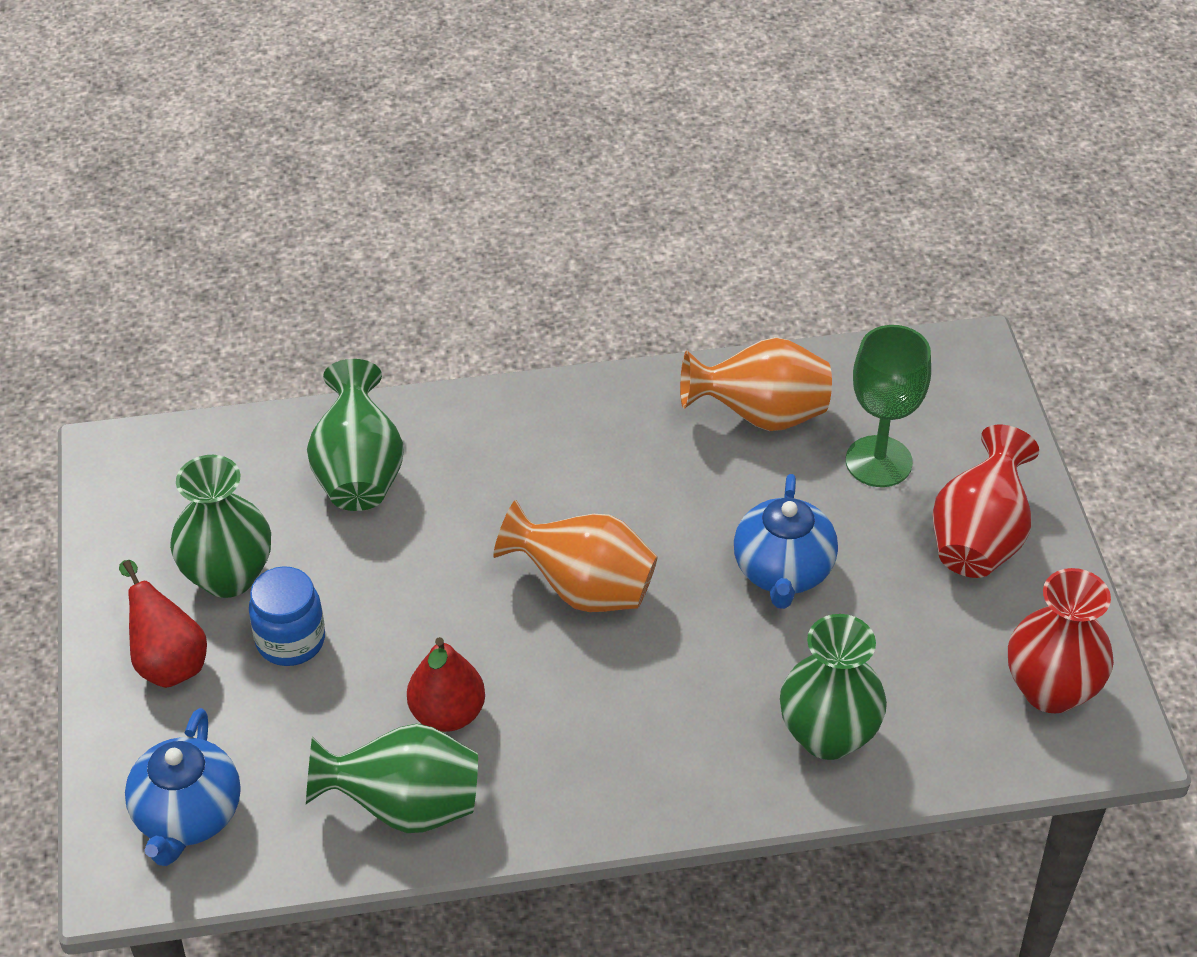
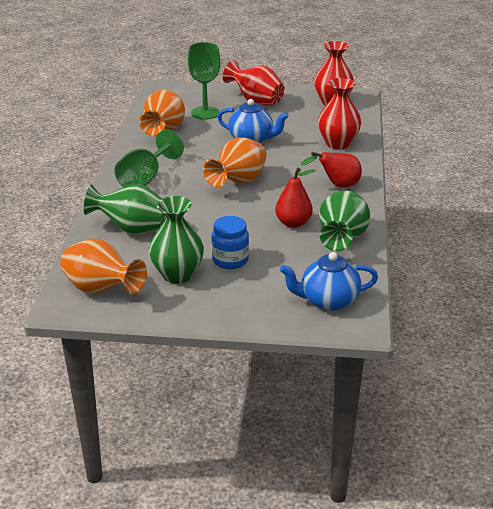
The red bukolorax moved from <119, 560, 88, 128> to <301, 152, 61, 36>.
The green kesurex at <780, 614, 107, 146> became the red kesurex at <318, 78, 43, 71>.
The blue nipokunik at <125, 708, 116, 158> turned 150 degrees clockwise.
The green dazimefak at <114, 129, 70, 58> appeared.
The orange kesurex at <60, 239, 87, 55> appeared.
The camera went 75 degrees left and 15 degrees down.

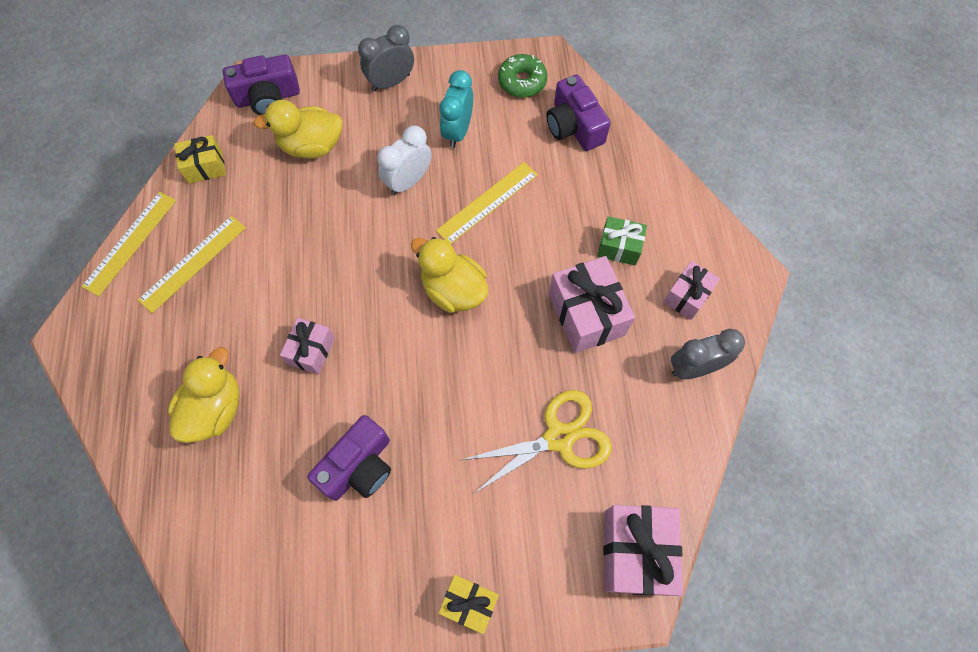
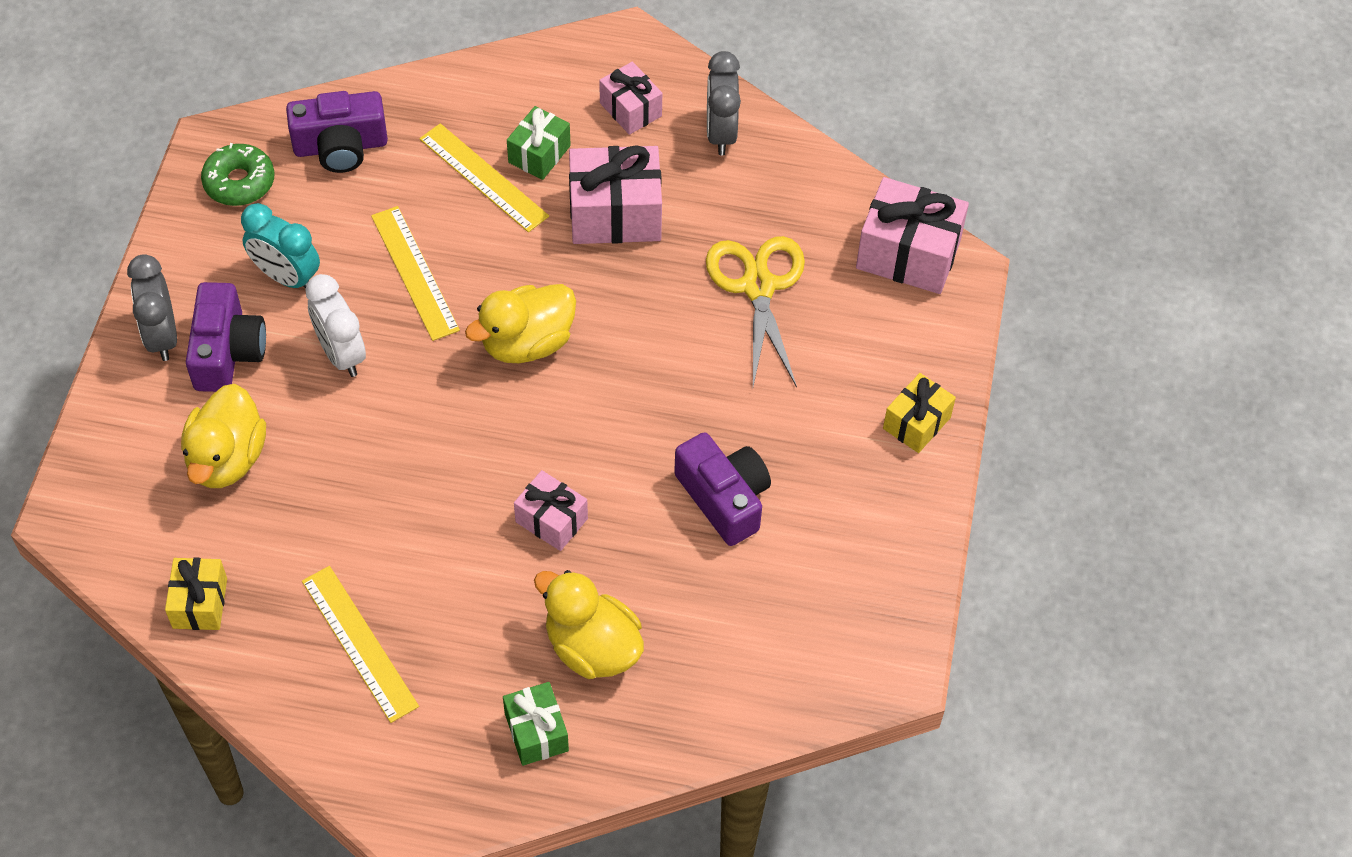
The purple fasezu moved from <223, 54, 77, 61> to <186, 282, 80, 110>.
The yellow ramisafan moved from <81, 192, 95, 104> to <419, 123, 130, 109>.
The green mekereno at <503, 682, 66, 84> appeared.
The camera went 75 degrees left and 10 degrees down.

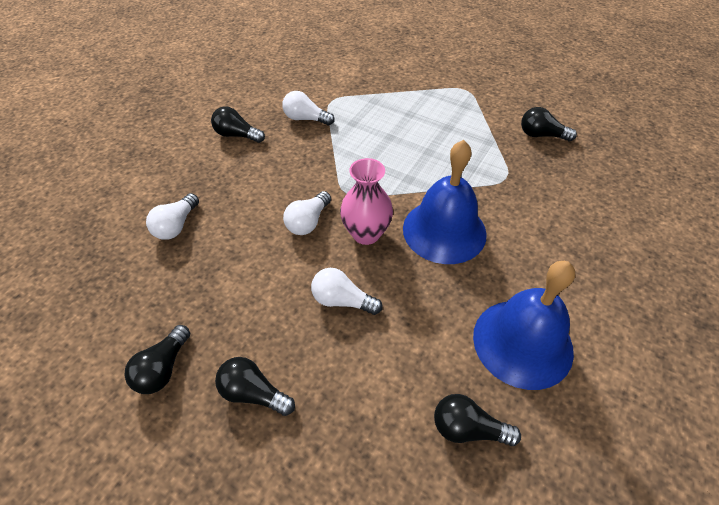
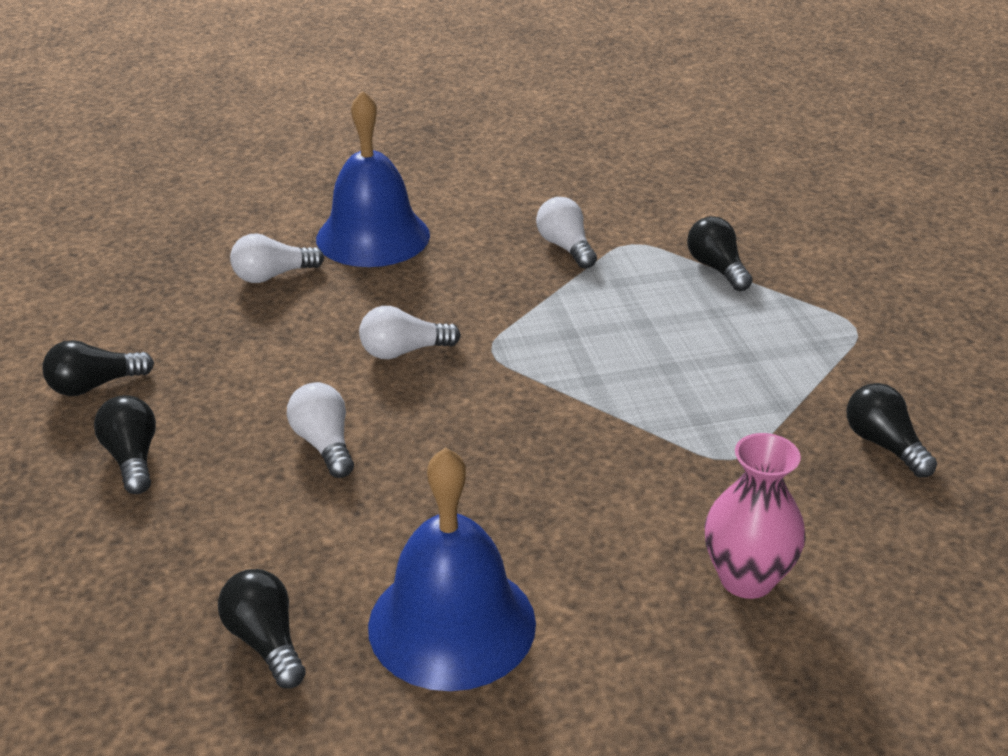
The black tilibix moved from <211, 106, 54, 37> to <687, 216, 66, 75>.
The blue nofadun moved from <403, 140, 84, 124> to <316, 90, 114, 177>.
The pink kesurex moved from <340, 158, 53, 87> to <704, 433, 102, 166>.
The camera went 45 degrees right and 15 degrees down.

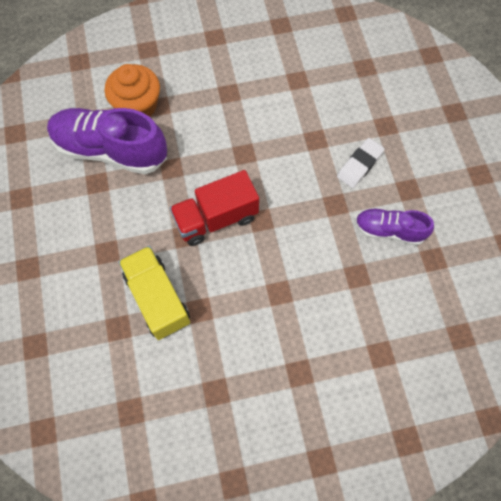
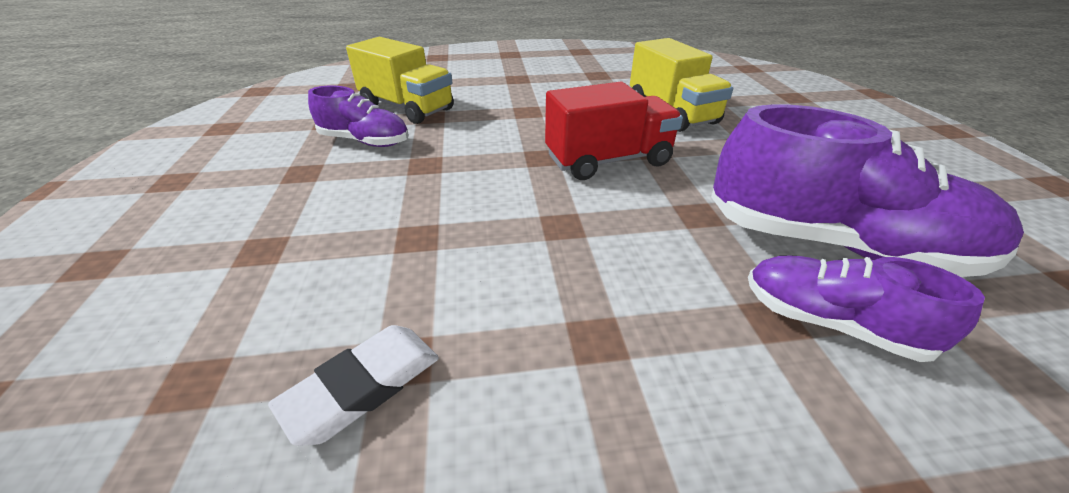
The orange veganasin at <105, 64, 55, 53> was replaced by the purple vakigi at <748, 255, 237, 107>.
The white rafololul moved from <337, 138, 48, 50> to <268, 325, 171, 121>.
The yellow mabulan at <346, 37, 108, 87> appeared.
The camera went 175 degrees left and 30 degrees down.

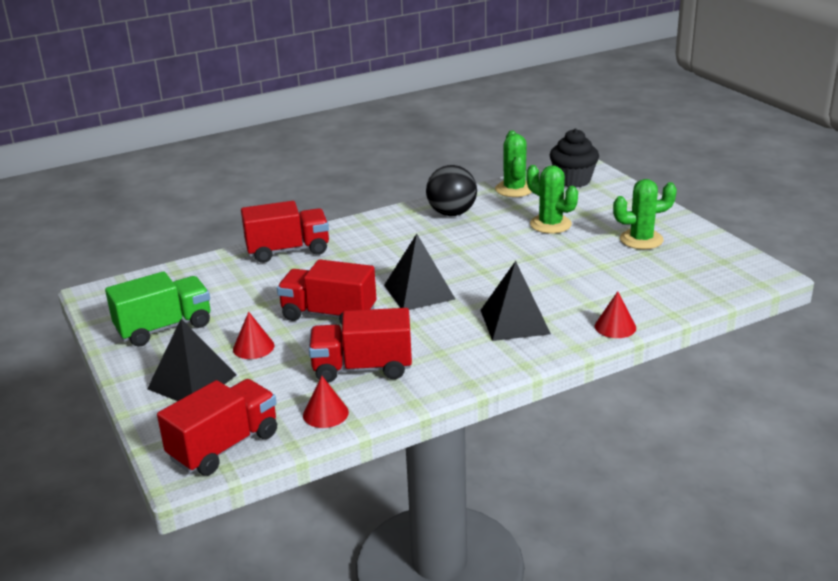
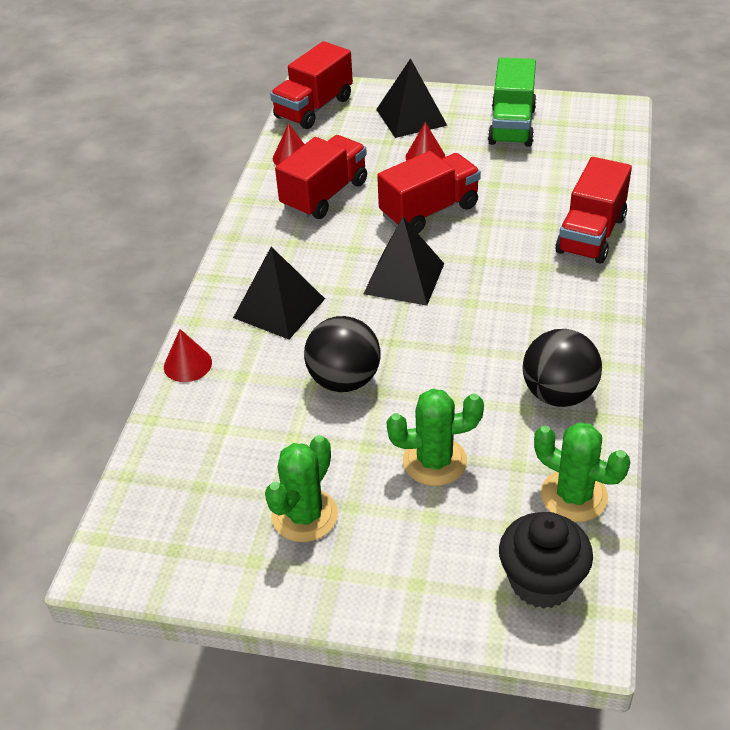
The red mabulan at <157, 379, 120, 97> turned 45 degrees clockwise.
The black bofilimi at <304, 316, 76, 76> appeared.
The camera went 130 degrees right and 15 degrees up.

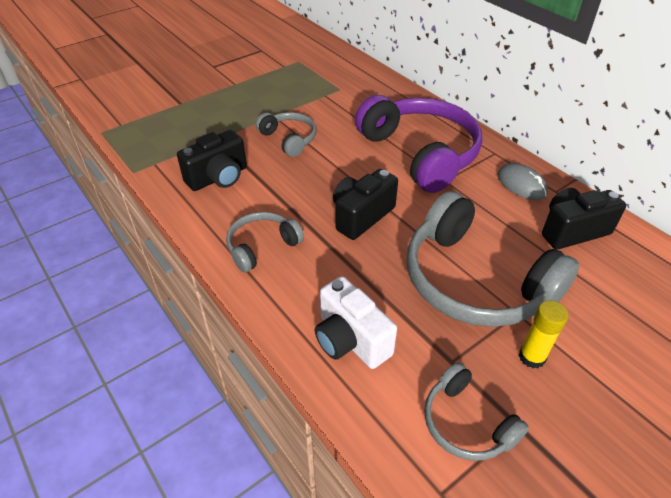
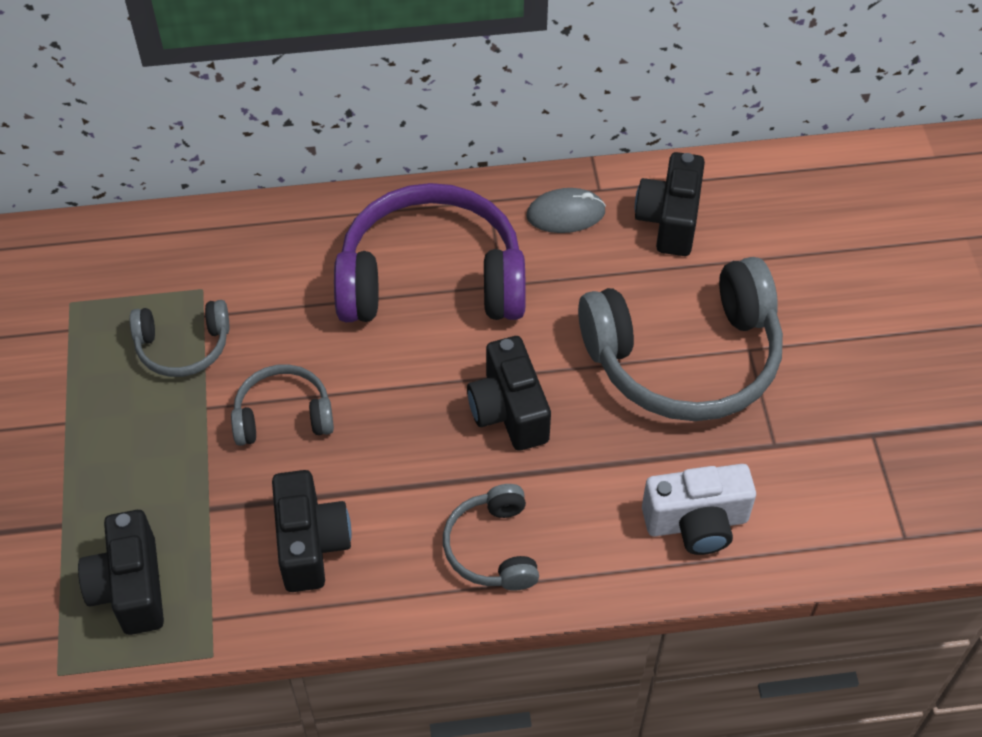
The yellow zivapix at <519, 300, 50, 68> disappeared.
The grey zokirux moved from <424, 362, 105, 99> to <130, 300, 100, 77>.
The black fasezu at <78, 510, 86, 125> appeared.
The camera went 60 degrees left and 10 degrees up.

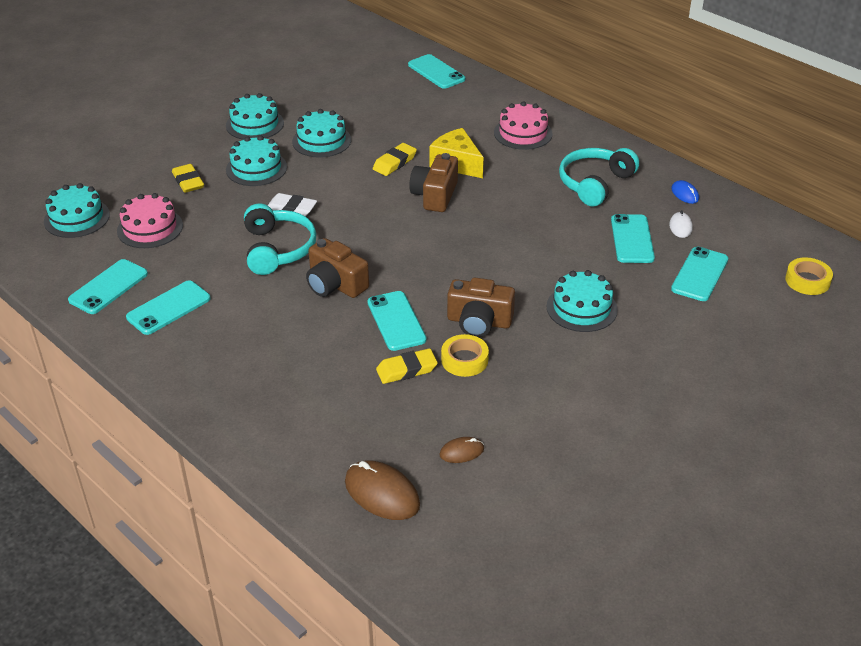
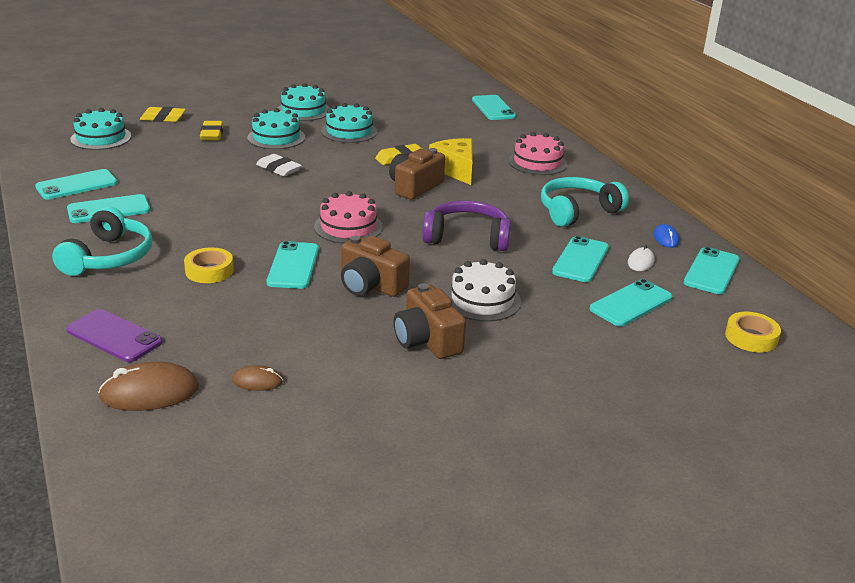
The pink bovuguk moved from <117, 193, 66, 55> to <314, 191, 69, 53>.
The turquoise zokirux moved from <244, 204, 72, 71> to <52, 207, 100, 69>.
The brown fasezu moved from <306, 238, 63, 60> to <393, 283, 73, 76>.
The turquoise bovuguk at <547, 270, 71, 62> became the white bovuguk at <445, 259, 76, 63>.
The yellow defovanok moved from <441, 334, 48, 43> to <184, 247, 50, 36>.
The yellow rafololul moved from <376, 348, 62, 36> to <140, 107, 46, 15>.
The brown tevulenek at <345, 460, 75, 60> turned 75 degrees counterclockwise.
The purple zokirux at <422, 200, 89, 51> appeared.
The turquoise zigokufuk at <684, 247, 56, 47> appeared.
The purple zigokufuk at <66, 309, 97, 53> appeared.
The camera went 20 degrees right and 10 degrees down.

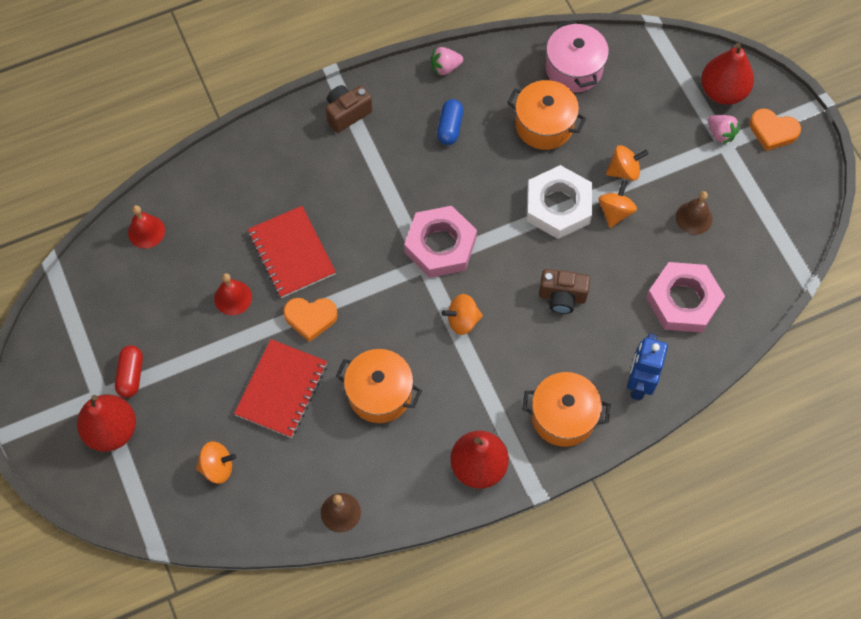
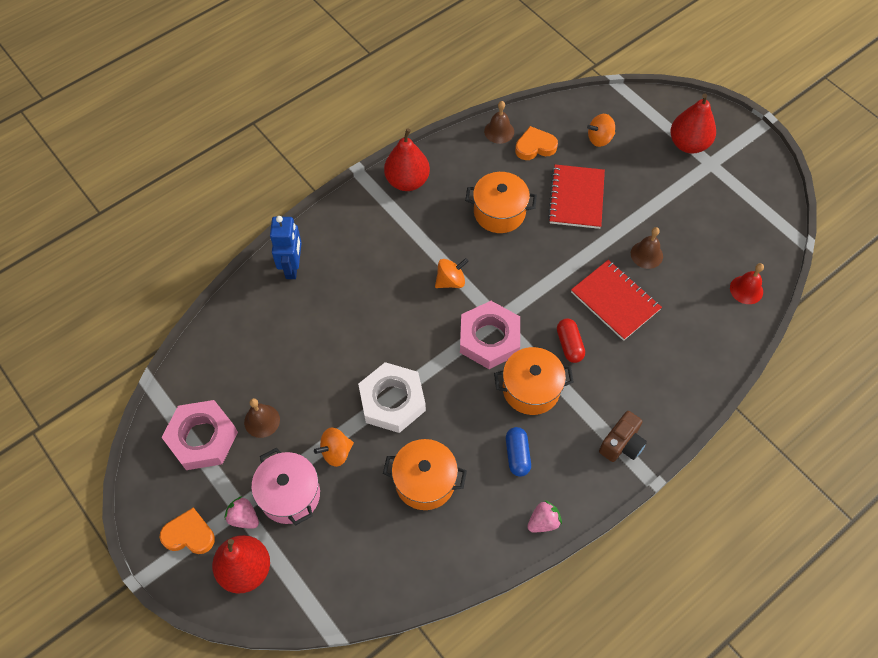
The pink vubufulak moved from <546, 20, 63, 72> to <251, 448, 69, 77>.
The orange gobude at <599, 181, 38, 47> disappeared.
The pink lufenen moved from <646, 262, 79, 71> to <161, 400, 77, 70>.
The brown fasezu at <539, 269, 51, 45> disappeared.
The red nofadun at <214, 273, 38, 42> became the brown nofadun at <631, 227, 32, 42>.
The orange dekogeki moved from <283, 298, 55, 44> to <515, 126, 43, 34>.
The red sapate moved from <115, 345, 28, 53> to <557, 318, 28, 45>.
The orange vubufulak moved from <522, 372, 89, 75> to <494, 347, 80, 68>.
The camera went 165 degrees right and 5 degrees down.

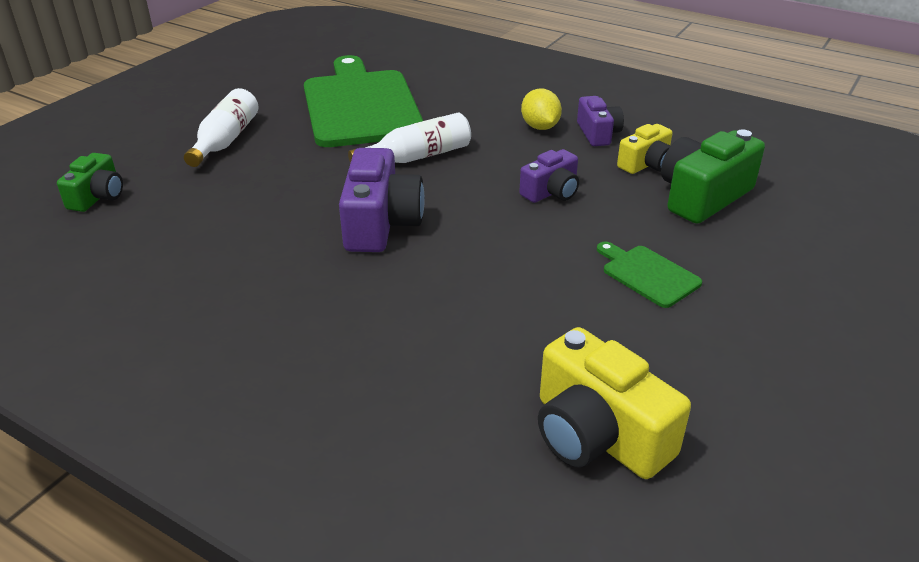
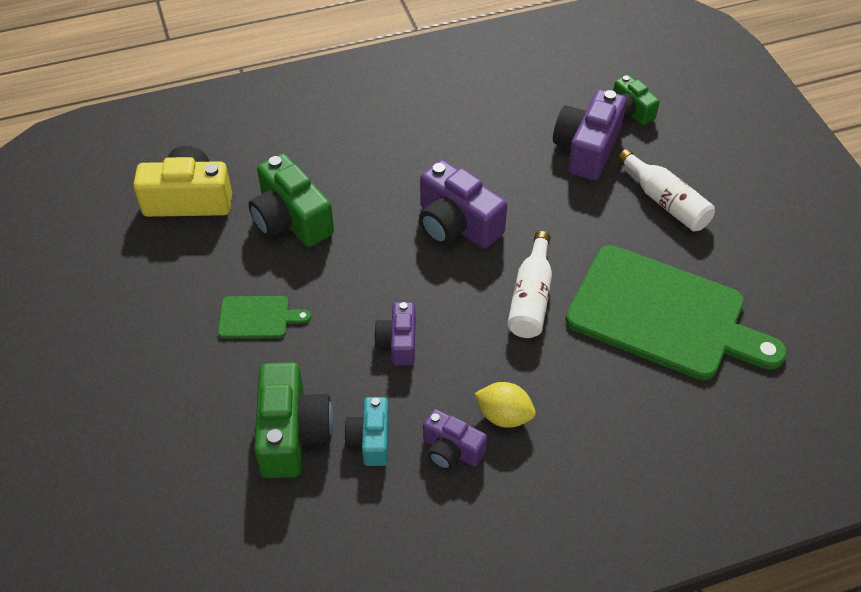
The yellow fasezu at <617, 124, 56, 50> became the turquoise fasezu at <344, 397, 45, 69>.
The purple fasezu at <553, 90, 74, 90> appeared.
The green fasezu at <249, 153, 85, 94> appeared.
The camera went 130 degrees right and 15 degrees up.

